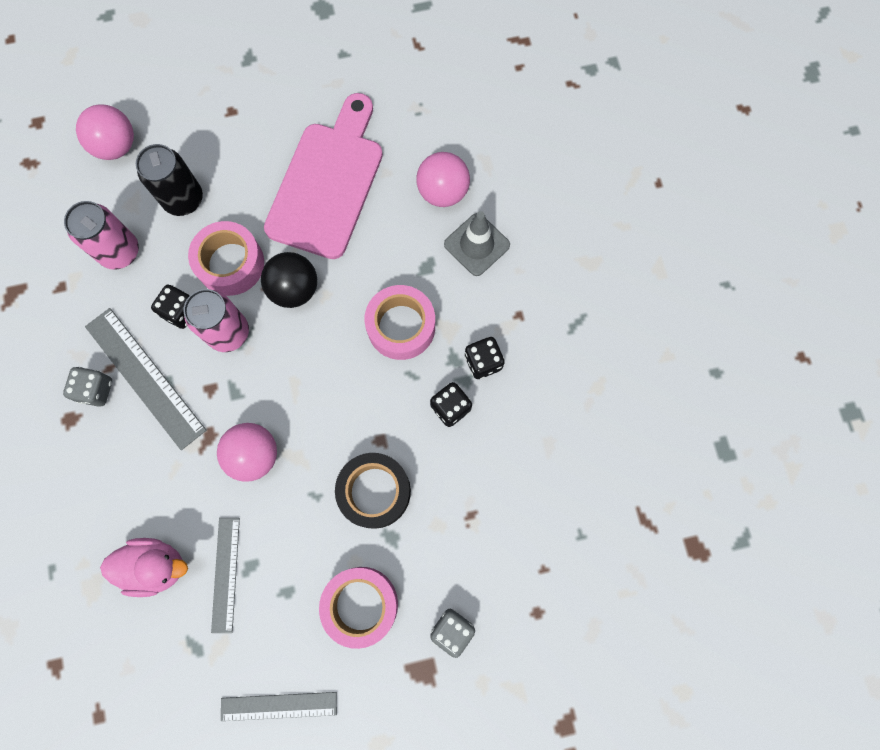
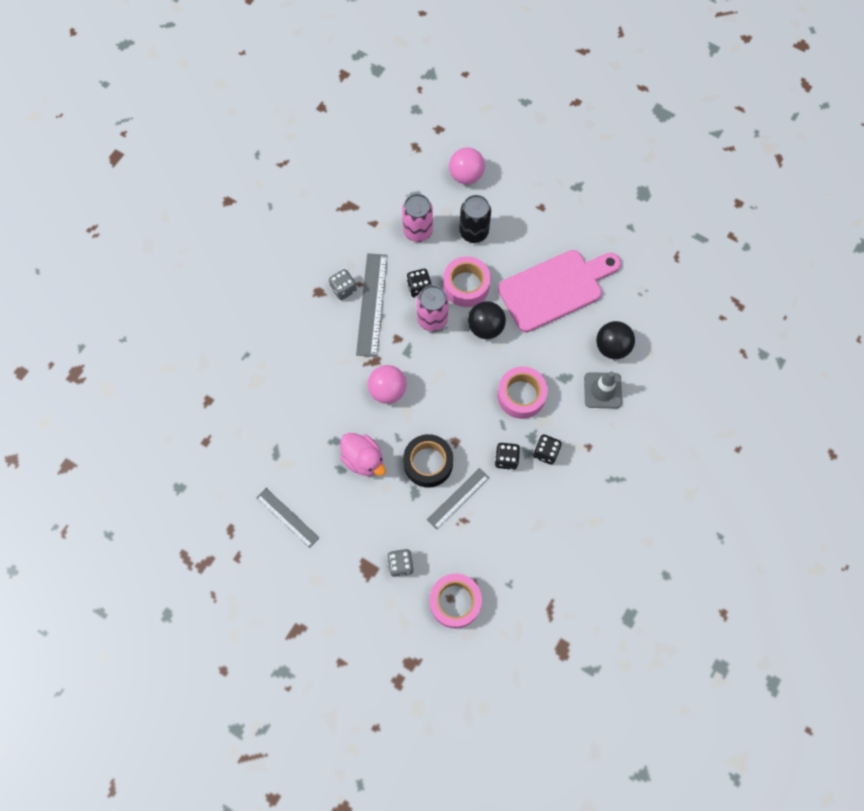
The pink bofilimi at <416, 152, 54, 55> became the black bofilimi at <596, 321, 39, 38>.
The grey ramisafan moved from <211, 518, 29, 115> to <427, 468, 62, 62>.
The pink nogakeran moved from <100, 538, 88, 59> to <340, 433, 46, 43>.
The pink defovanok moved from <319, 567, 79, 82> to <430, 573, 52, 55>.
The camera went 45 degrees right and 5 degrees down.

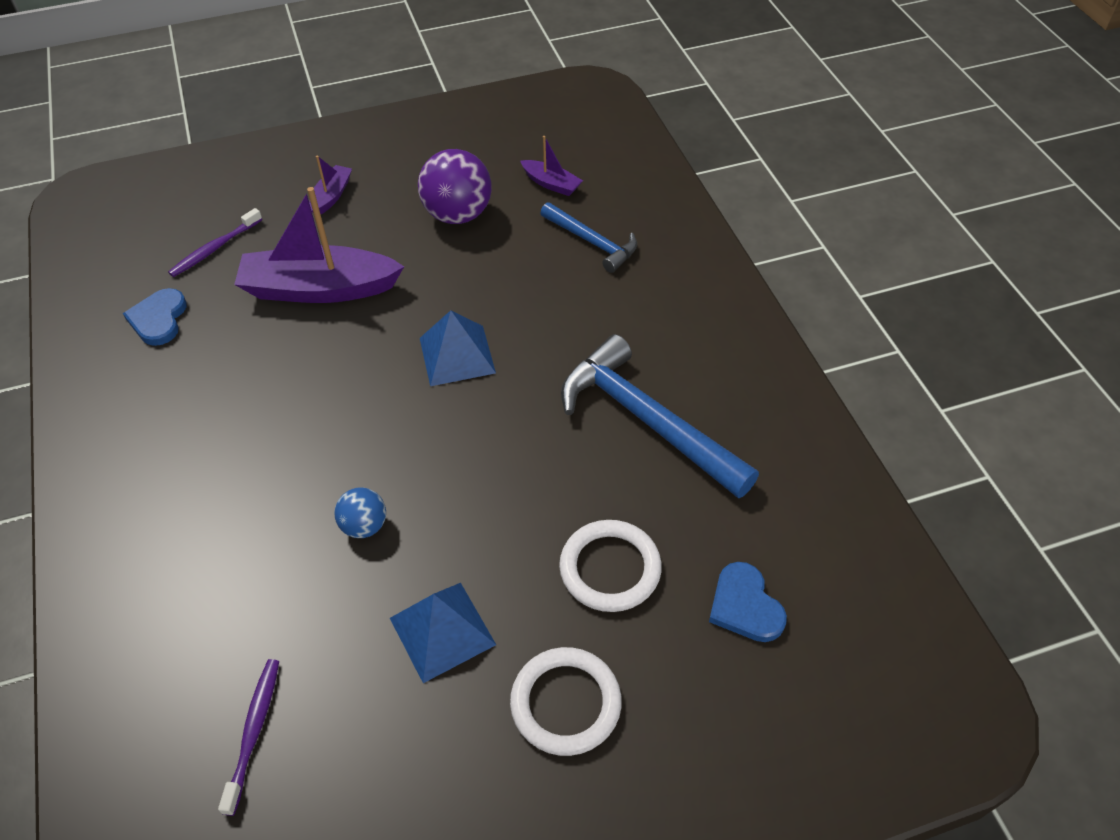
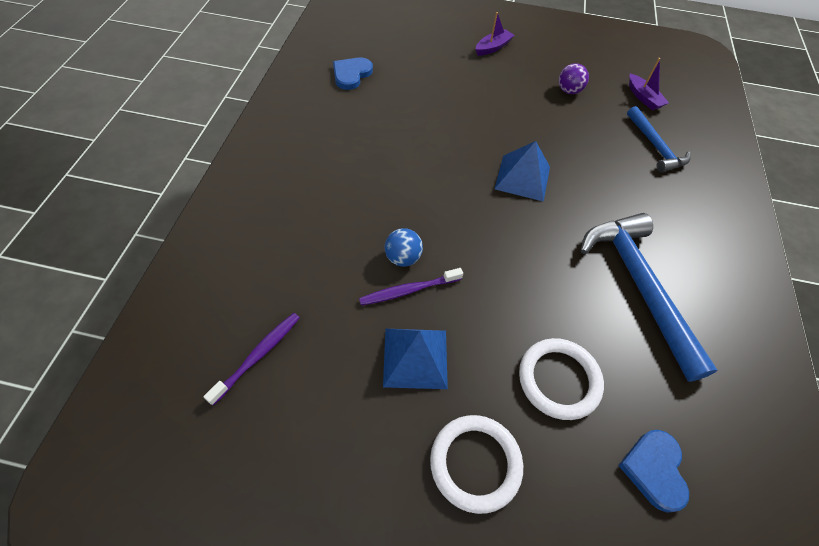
The purple bofilimi at <418, 149, 74, 75> changed to 0.54 times the size.
The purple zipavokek at <234, 187, 170, 116> disappeared.
The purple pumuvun moved from <168, 208, 94, 69> to <359, 268, 104, 38>.
The camera went 25 degrees right and 5 degrees up.

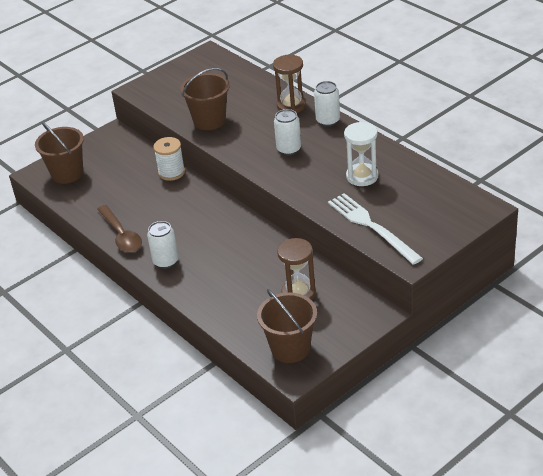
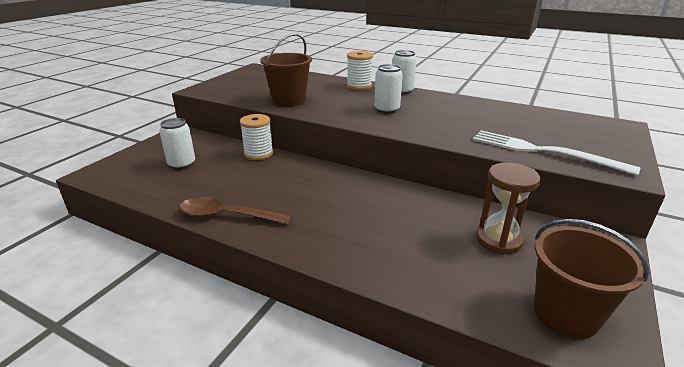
The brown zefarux at <273, 55, 33, 58> was replaced by the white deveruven at <347, 51, 26, 39>.
The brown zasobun at <35, 121, 49, 63> disappeared.
The white zefarux at <344, 122, 34, 64> disappeared.
The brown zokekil at <97, 205, 45, 47> turned 150 degrees clockwise.
The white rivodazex moved from <147, 221, 32, 48> to <159, 118, 36, 52>.
The camera went 25 degrees left and 10 degrees down.

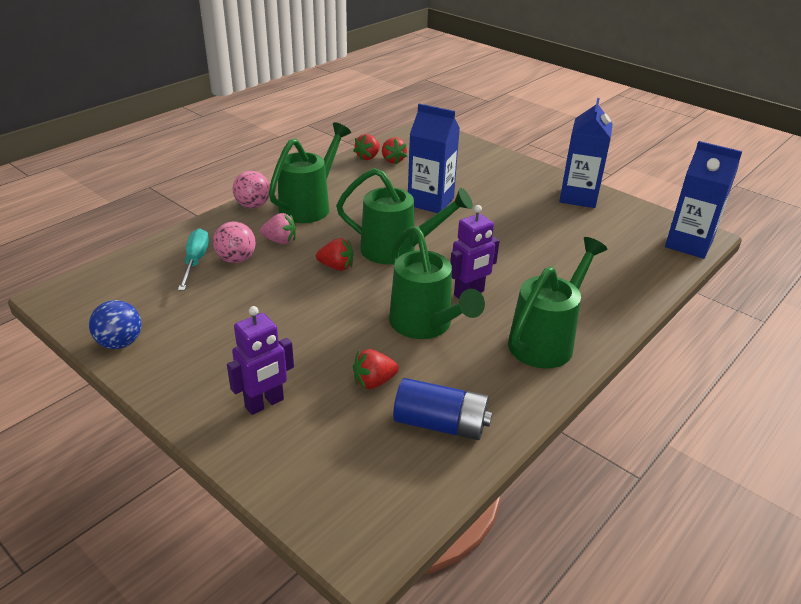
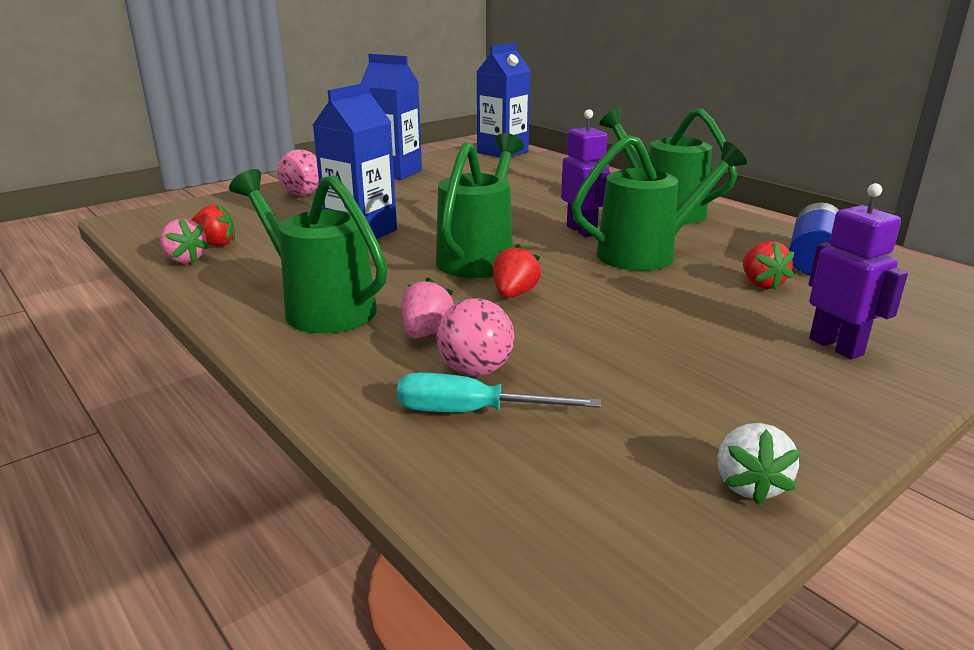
The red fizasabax at <353, 134, 27, 26> became the pink fizasabax at <160, 218, 49, 45>.
The pink bofilimi moved from <233, 171, 37, 37> to <277, 149, 42, 47>.
The blue bofilimi at <89, 300, 52, 49> was replaced by the white fizasabax at <717, 423, 84, 82>.
The camera went 80 degrees left and 10 degrees down.

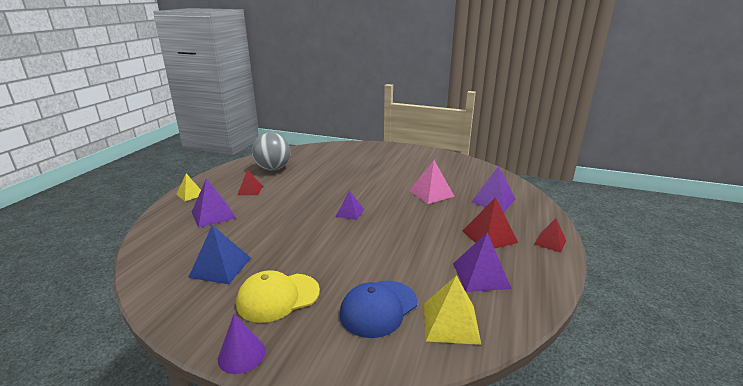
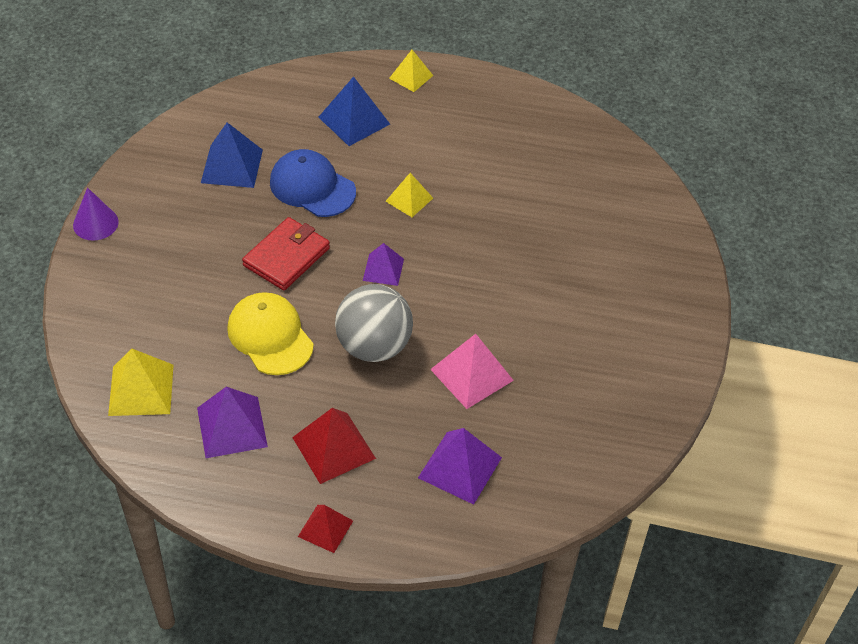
The grey bofilimi moved from <252, 133, 39, 38> to <335, 284, 78, 78>.
The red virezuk at <238, 170, 25, 25> disappeared.
The purple virezuk at <192, 178, 44, 50> became the blue virezuk at <318, 76, 72, 70>.
The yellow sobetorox moved from <236, 270, 84, 53> to <227, 292, 87, 83>.
The blue sobetorox moved from <340, 281, 77, 57> to <270, 149, 86, 68>.
The yellow virezuk at <385, 173, 48, 44> appeared.
The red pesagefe at <242, 217, 88, 74> appeared.
The camera went 80 degrees right and 25 degrees up.

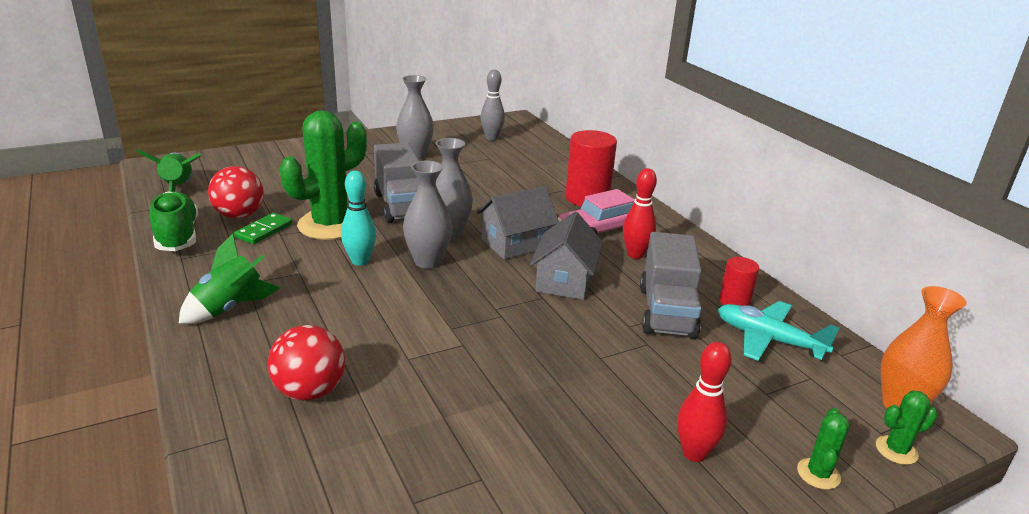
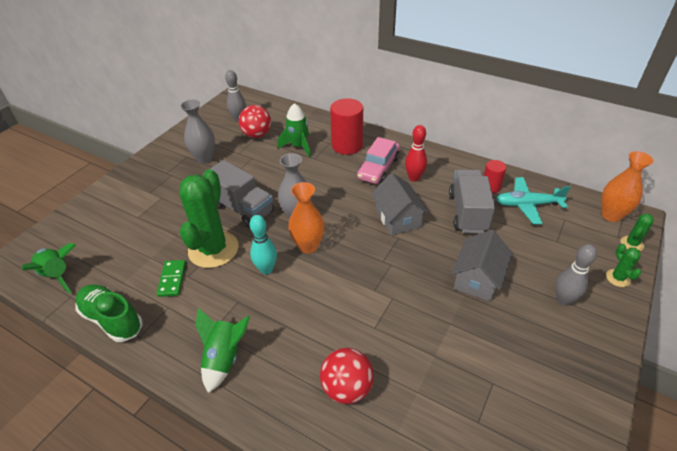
The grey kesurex at <403, 161, 50, 108> became the orange kesurex at <288, 182, 37, 72>.
The red bofilimi moved from <208, 166, 56, 53> to <238, 105, 33, 33>.
The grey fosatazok moved from <477, 186, 82, 74> to <451, 230, 61, 72>.
The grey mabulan at <640, 232, 62, 107> turned 150 degrees counterclockwise.
The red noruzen at <677, 342, 55, 120> became the grey noruzen at <555, 244, 42, 61>.
The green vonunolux at <277, 103, 34, 54> appeared.
The camera went 30 degrees left and 15 degrees up.

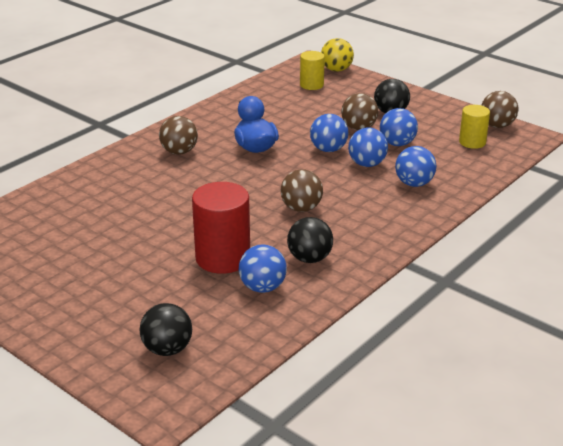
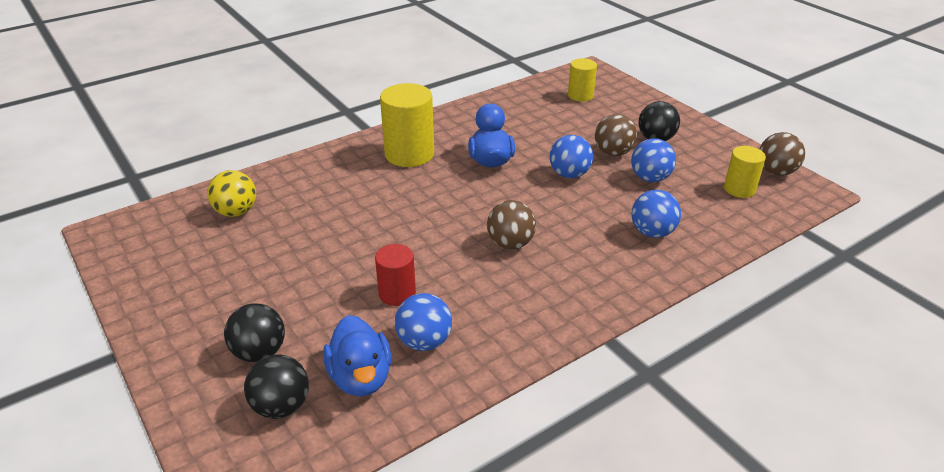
The yellow bofilimi moved from <321, 38, 33, 34> to <208, 170, 48, 47>.
The brown bofilimi at <159, 116, 39, 39> was replaced by the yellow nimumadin at <380, 83, 54, 84>.
The blue bofilimi at <348, 128, 40, 39> disappeared.
The red nimumadin at <192, 182, 58, 92> changed to 0.59 times the size.
The black bofilimi moved from <287, 217, 46, 46> to <224, 303, 61, 59>.
The blue nogakeran at <323, 315, 69, 81> appeared.
The camera went 15 degrees right and 5 degrees up.

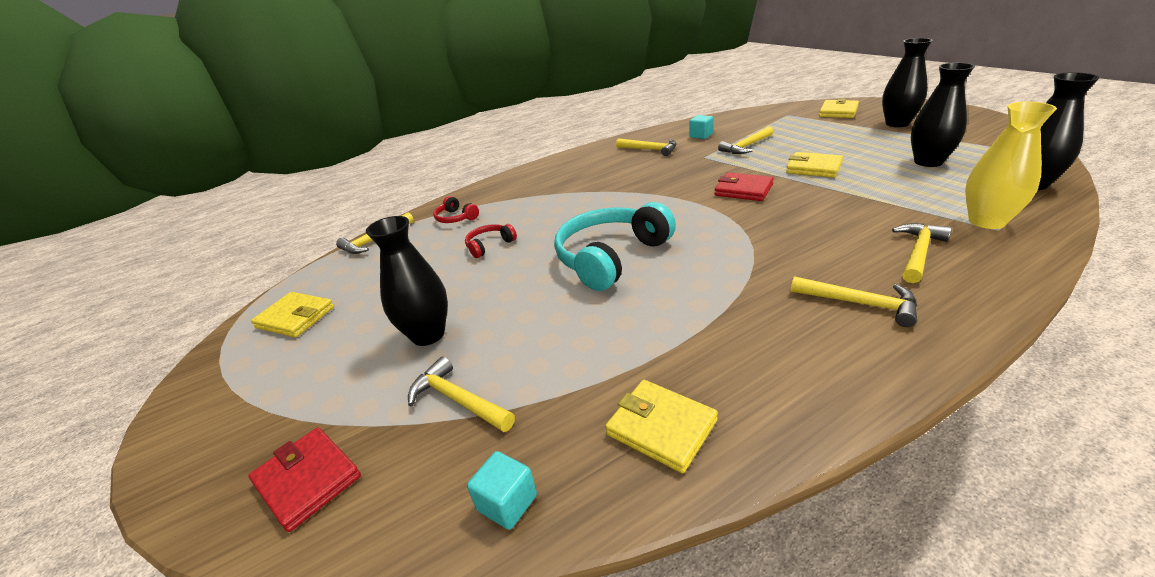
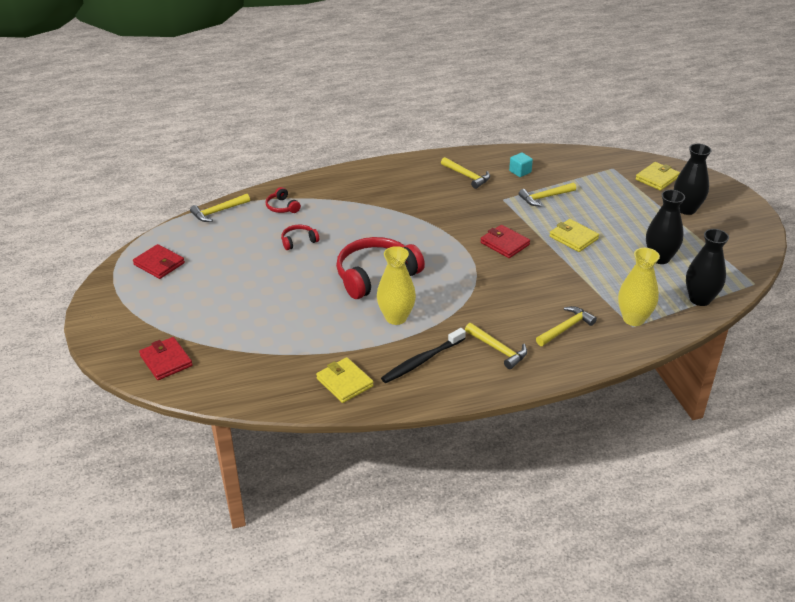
The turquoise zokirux at <554, 202, 122, 89> became the red zokirux at <336, 237, 89, 62>.
The black kesurex at <366, 216, 82, 130> disappeared.
The yellow pesagefe at <251, 292, 83, 46> became the red pesagefe at <133, 244, 52, 35>.
The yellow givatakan at <408, 356, 107, 76> disappeared.
The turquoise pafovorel at <467, 451, 70, 79> disappeared.
The yellow kesurex at <377, 246, 39, 79> appeared.
The black pumuvun at <381, 328, 85, 55> appeared.
The camera went 10 degrees right and 5 degrees up.

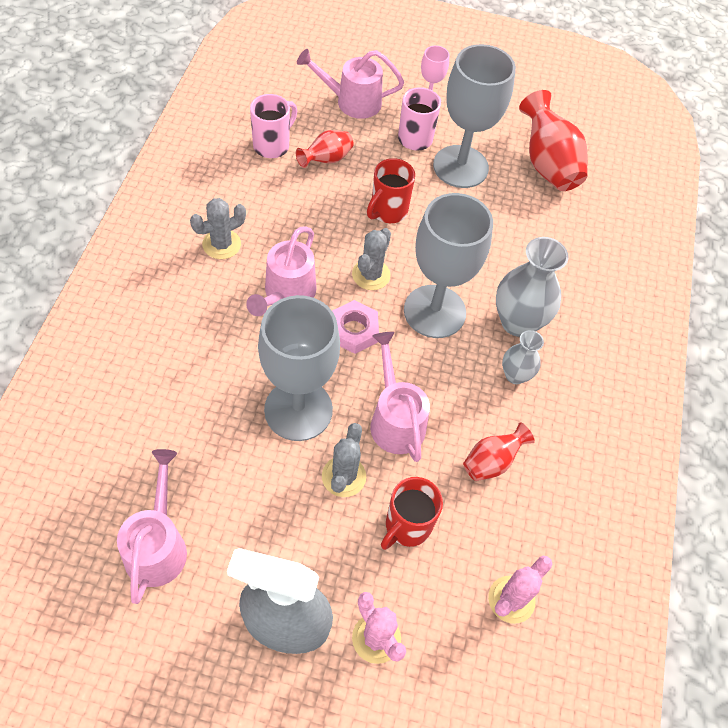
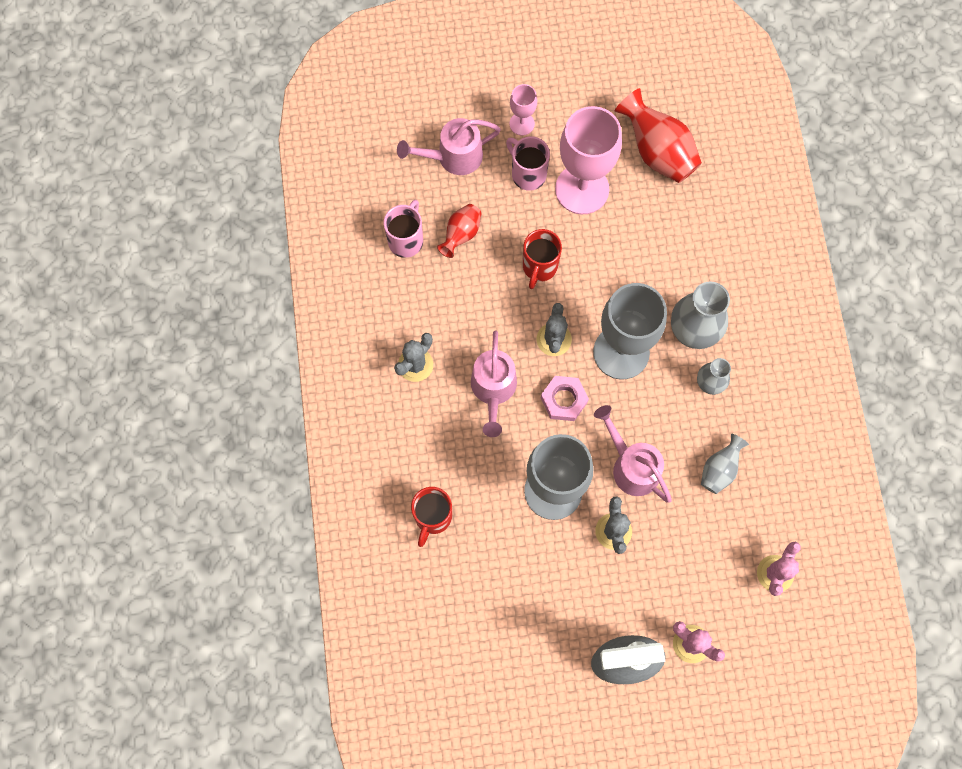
The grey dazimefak at <433, 44, 83, 144> became the pink dazimefak at <555, 106, 67, 108>.
The red kesurex at <463, 422, 72, 59> became the grey kesurex at <701, 434, 48, 60>.
The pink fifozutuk at <117, 449, 70, 155> disappeared.
The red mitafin moved from <381, 477, 62, 73> to <411, 487, 41, 60>.
The camera went 15 degrees left and 15 degrees up.

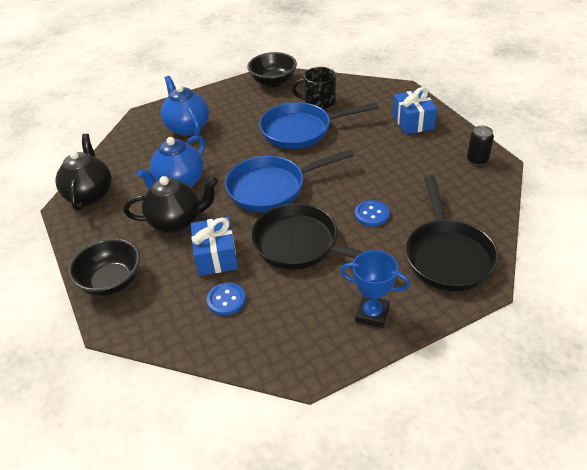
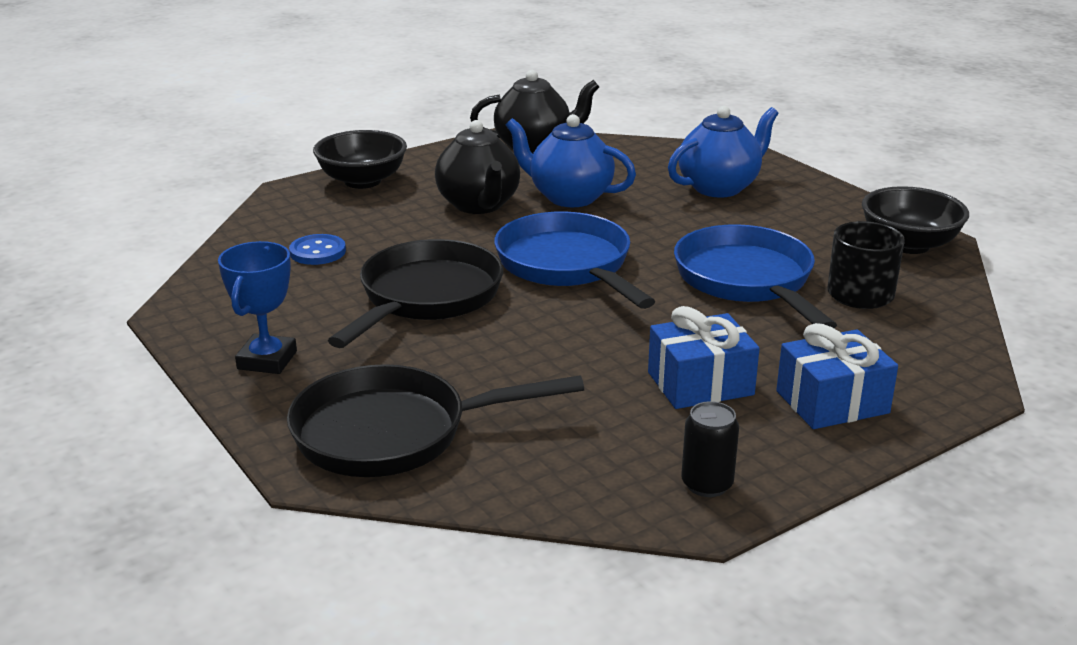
The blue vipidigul at <355, 200, 35, 27> disappeared.
The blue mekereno moved from <191, 217, 47, 59> to <648, 306, 112, 103>.
The camera went 80 degrees right and 15 degrees down.

